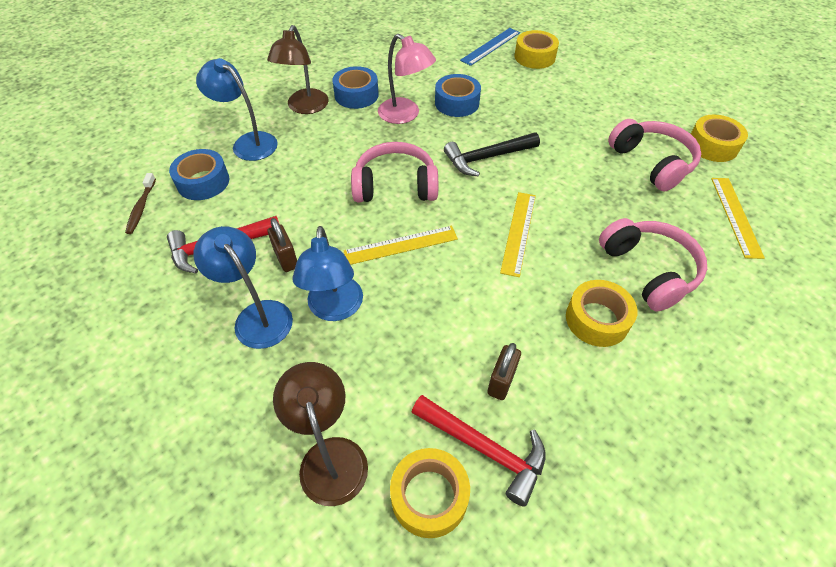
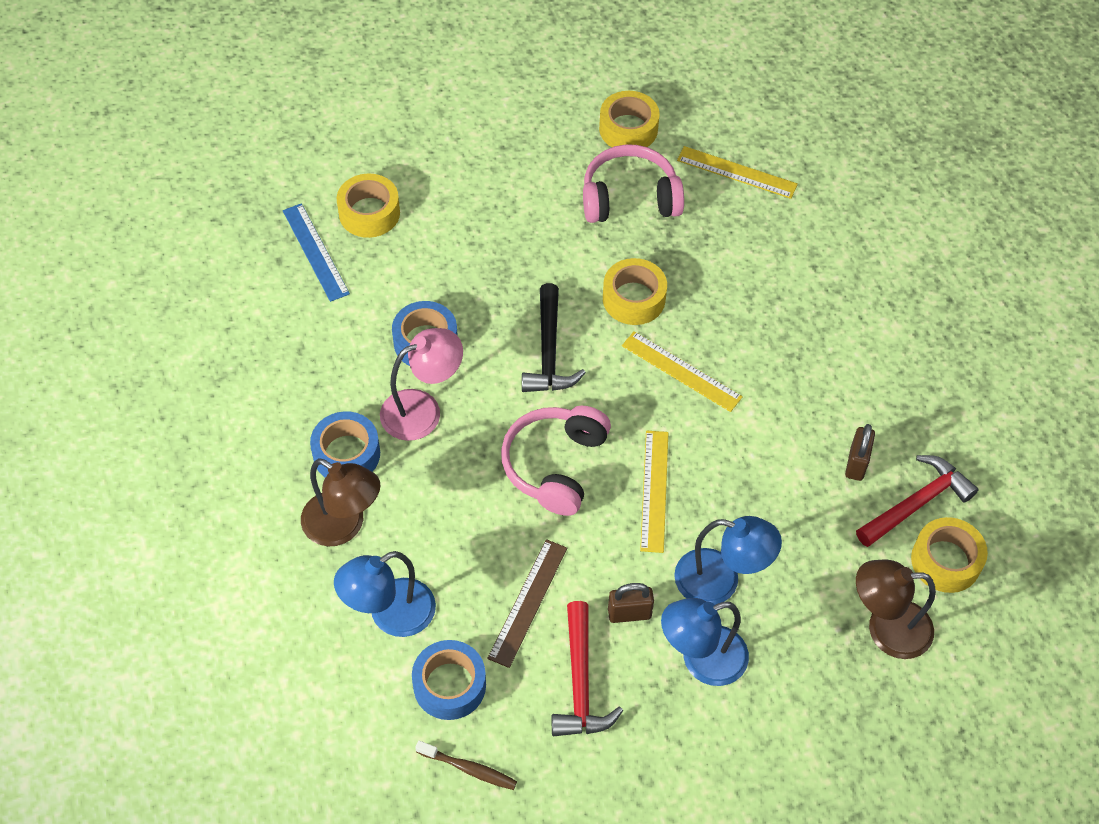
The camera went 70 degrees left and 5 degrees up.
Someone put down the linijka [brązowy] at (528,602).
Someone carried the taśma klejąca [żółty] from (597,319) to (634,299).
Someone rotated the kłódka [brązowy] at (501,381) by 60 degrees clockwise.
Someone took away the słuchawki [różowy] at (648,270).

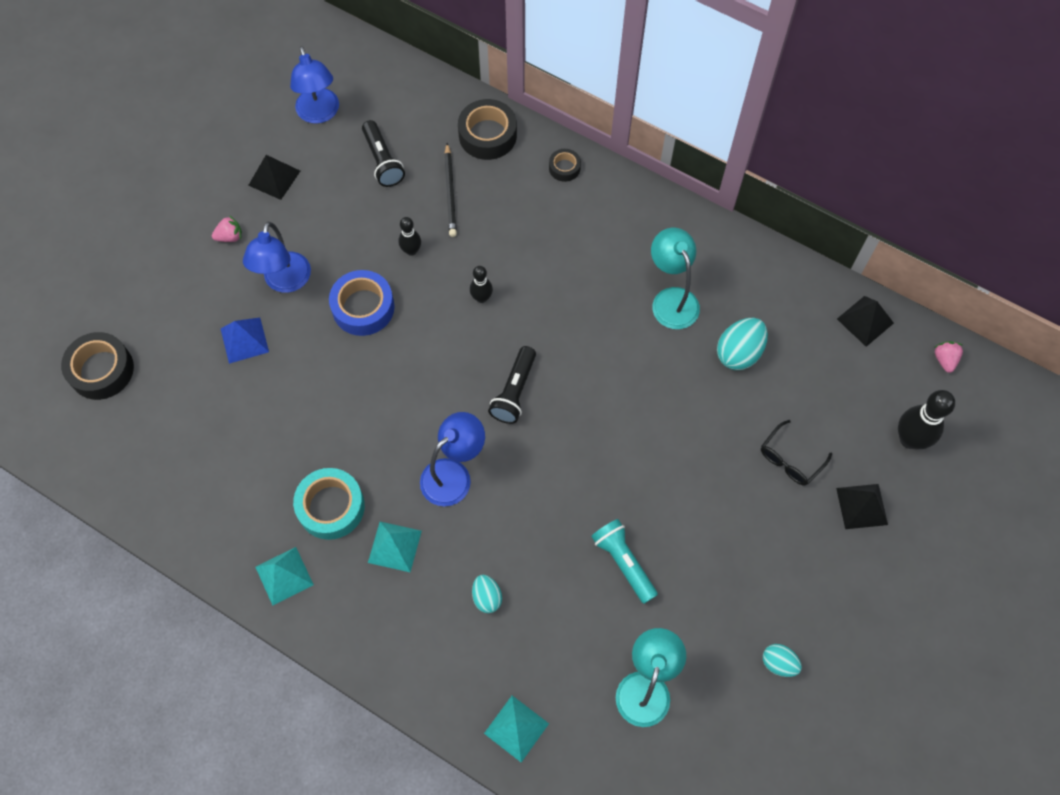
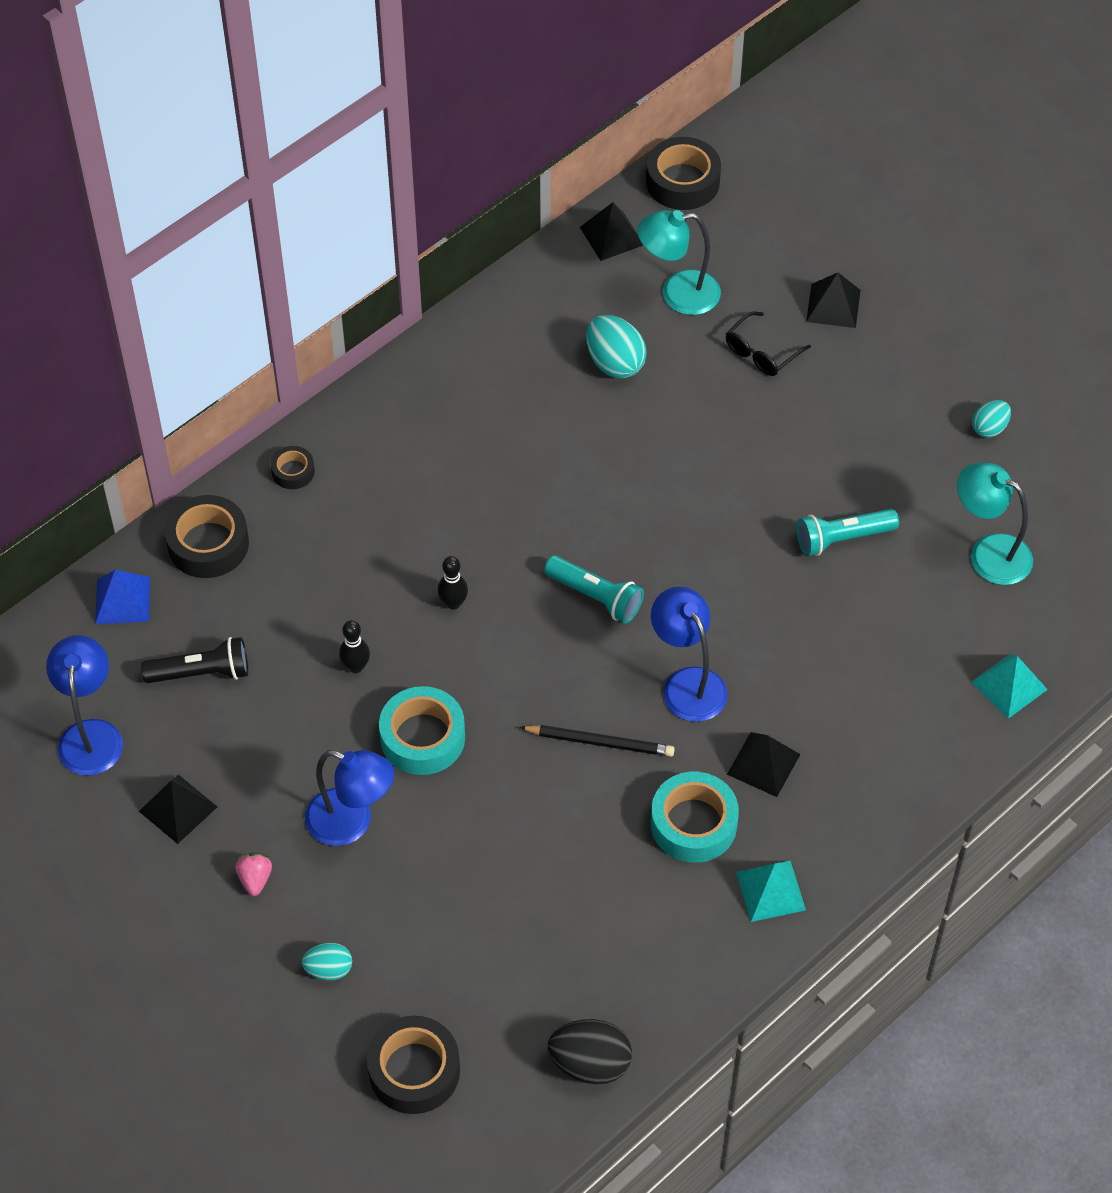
The camera went 75 degrees left and 10 degrees down.
Someone rotated the lampka [niebieski] at (319,114) by 90 degrees counterclockwise.
Someone carried the piramida [niebieski] from (244,340) to (122,600).
Someone carried the jajko [turkusowy] from (487,597) to (329,969).
Someone repainted the taśma klejąca [niebieski] at (363,307), which became the taśma klejąca [turkusowy] at (422,737).
Someone carried the ołówek [czarny] from (450,192) to (600,742).
Someone repainted the latarka [czarny] at (514,391), which became the latarka [turkusowy] at (595,597).
Someone put down the jajko [czarny] at (590,1064).
Someone carried the lampka [turkusowy] from (671,299) to (678,294).
Someone swapped the truskawka [różowy] at (944,360) for the taśma klejąca [czarny] at (682,181).
Someone rotated the okulary [czarny] at (790,459) by 75 degrees clockwise.
Someone repainted the piramida [turkusowy] at (395,546), which became the piramida [czarny] at (763,764).
Someone took away the kręgiel [czarny] at (909,439).

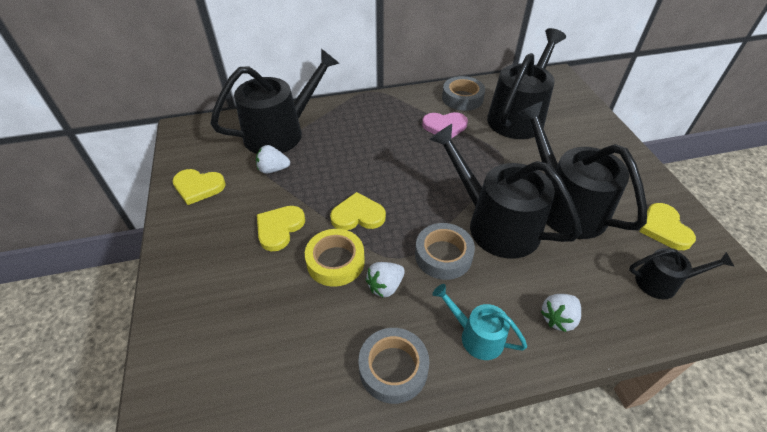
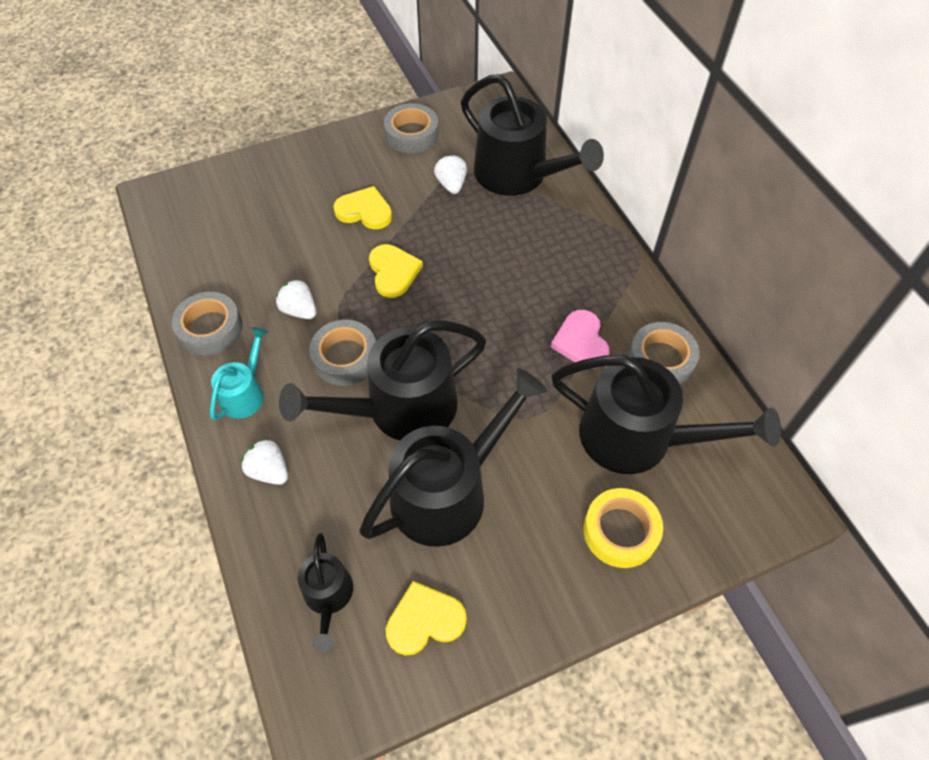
The camera went 80 degrees right and 10 degrees up.
Someone rotated the konewka [czarny] at (495,224) by 150 degrees counterclockwise.
Someone swapped the serce [żółty] at (198,187) for the taśma klejąca [szary] at (411,134).
Someone carried the taśma klejąca [żółty] from (335,261) to (620,531).

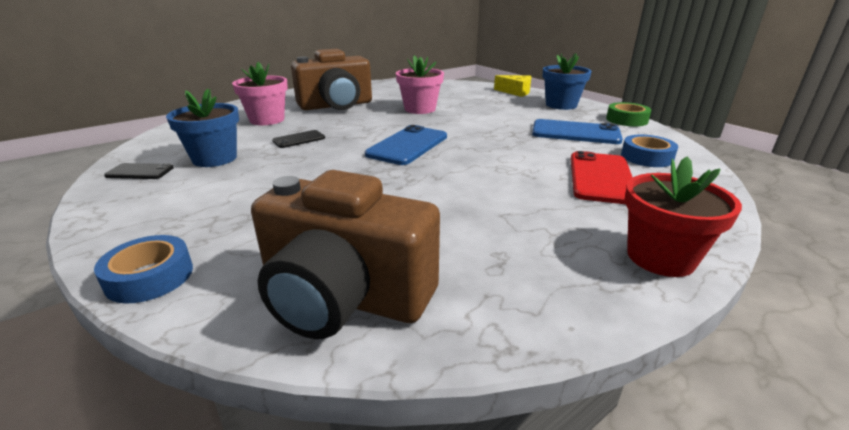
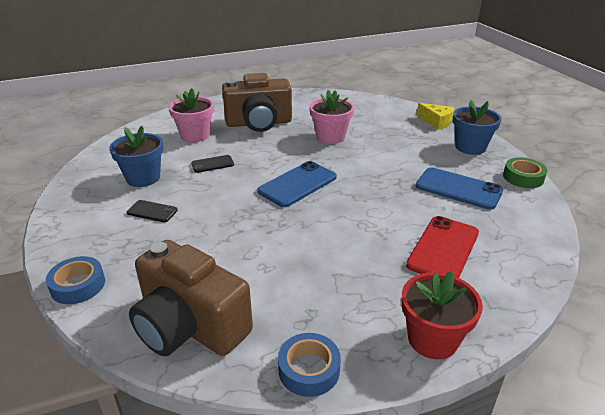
The camera went 15 degrees right and 5 degrees up.
Someone carried the telefon [czarny] from (140,172) to (152,211).
Someone carried the taśma klejąca [niebieski] from (646,157) to (309,369).

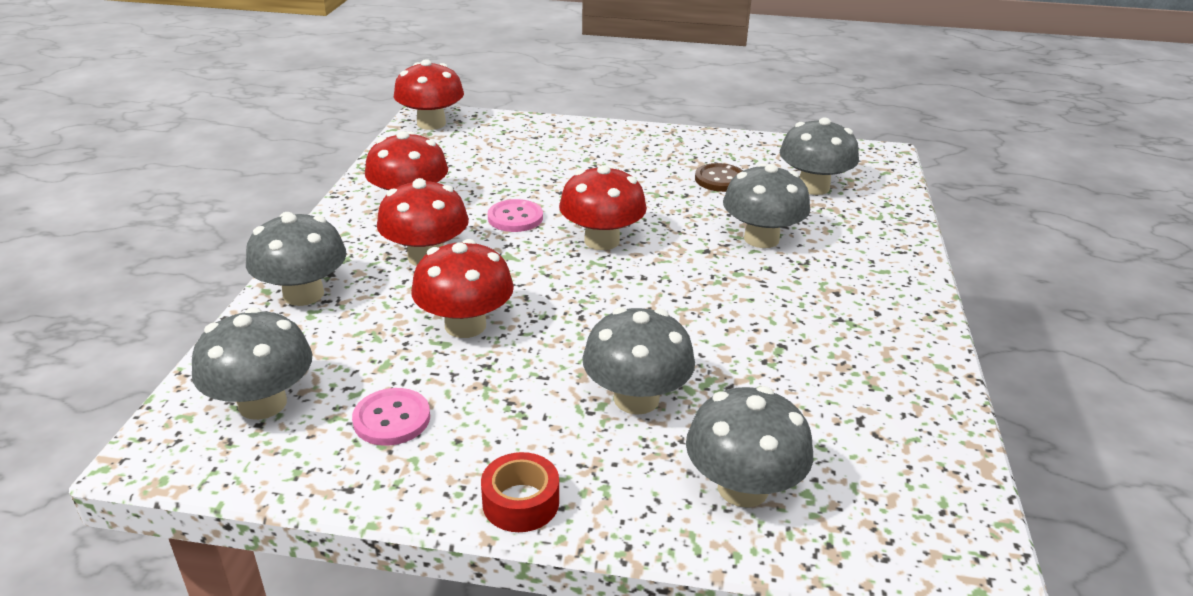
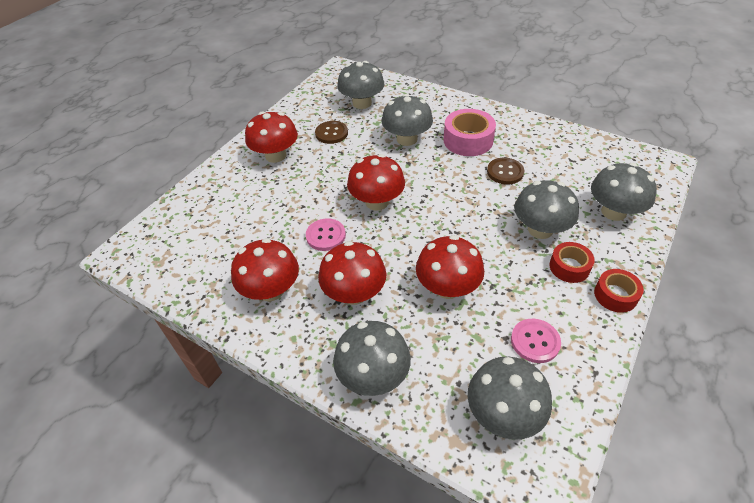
The camera went 65 degrees left and 15 degrees up.
Someone carried the grzyb [czerwony] from (431,123) to (276,155).
Someone put down the taśma klejąca [różowy] at (468,140).
Someone put down the guzik [brązowy] at (505,172).
Someone put down the taśma klejąca [czerwony] at (569,267).

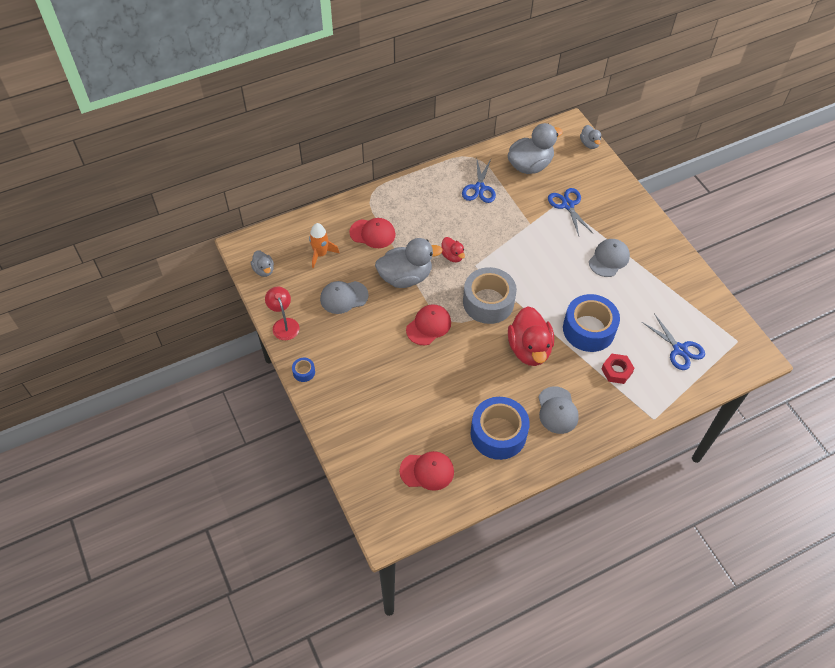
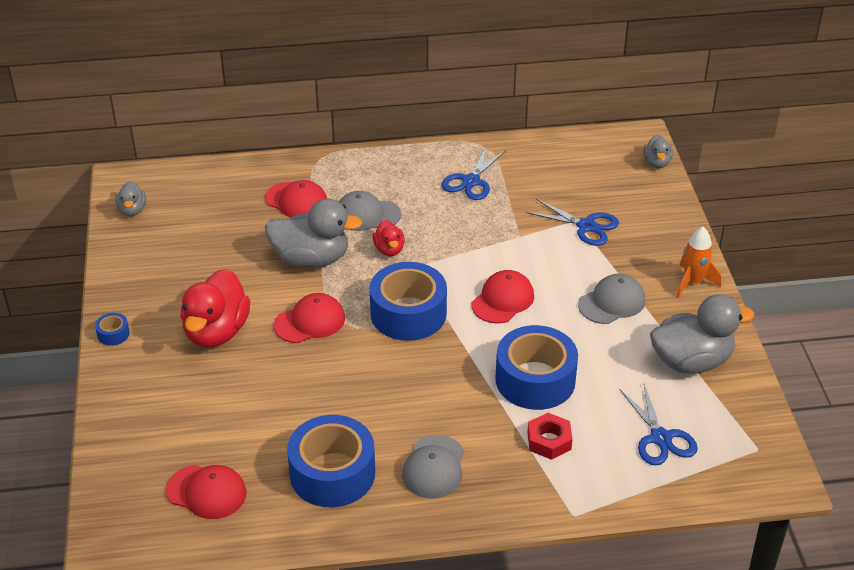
The camera went 20 degrees right and 15 degrees down.
Someone carried the kaczka [czerwony] from (529,349) to (216,332).
Someone carried the czapka [szary] from (344,297) to (367,215).
Someone repainted the taśma klejąca [szary] at (488,302), which became the taśma klejąca [niebieski] at (408,313).
Someone put down the czapka [czerwony] at (502,300).
Someone rotated the nożyczki [niebieski] at (568,205) by 120 degrees clockwise.
Someone carried the kaczka [szary] from (530,165) to (691,361).
Someone carried the rakieta [pomarańczowy] from (321,254) to (693,282).
Someone took away the lampka [czerwony] at (284,324).

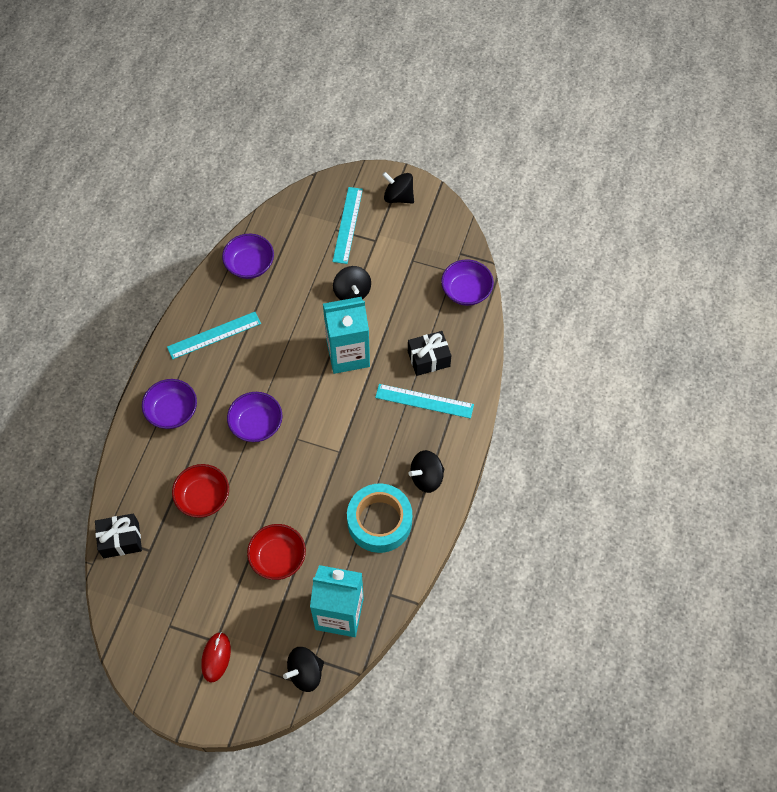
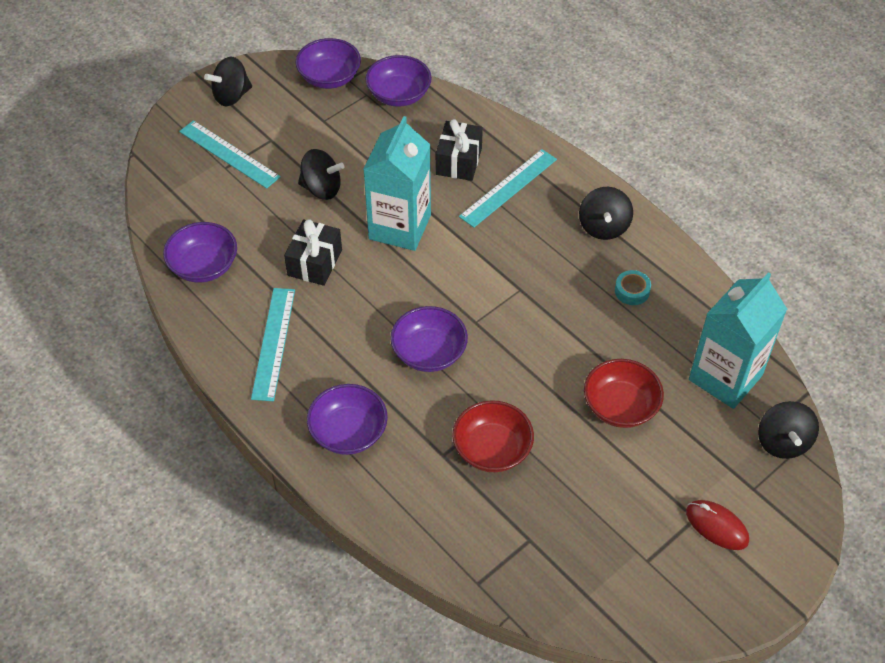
The camera went 60 degrees left and 10 degrees down.
Someone carried the prezent [czarny] from (121,540) to (315,262).
Someone put down the miska [fioletowy] at (329,77).
Someone scaled the taśma klejąca [turkusowy] at (379,521) by 0.42.

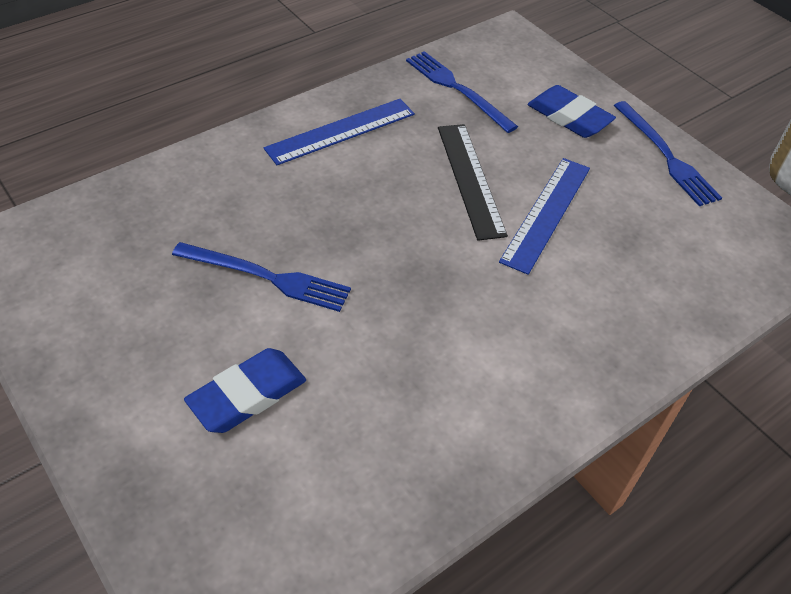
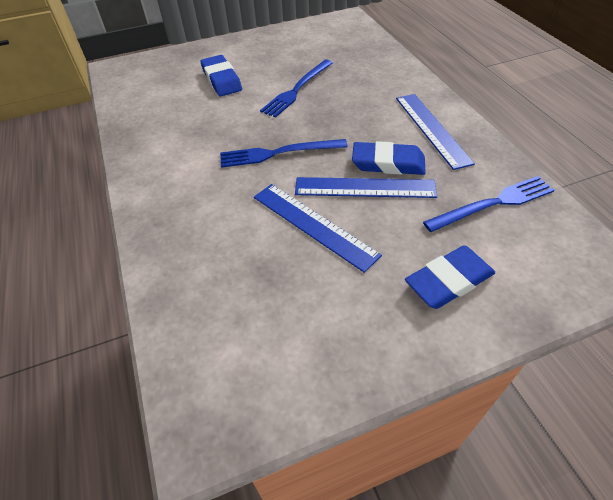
The camera went 110 degrees right and 0 degrees up.
Someone carried the widelec [niebieski] from (666,156) to (278,153).
Someone repainted the linijka [czarny] at (470,179), which became the linijka [niebieski] at (365,188).
Someone put down the gumka do mazania [niebieski] at (388,163).

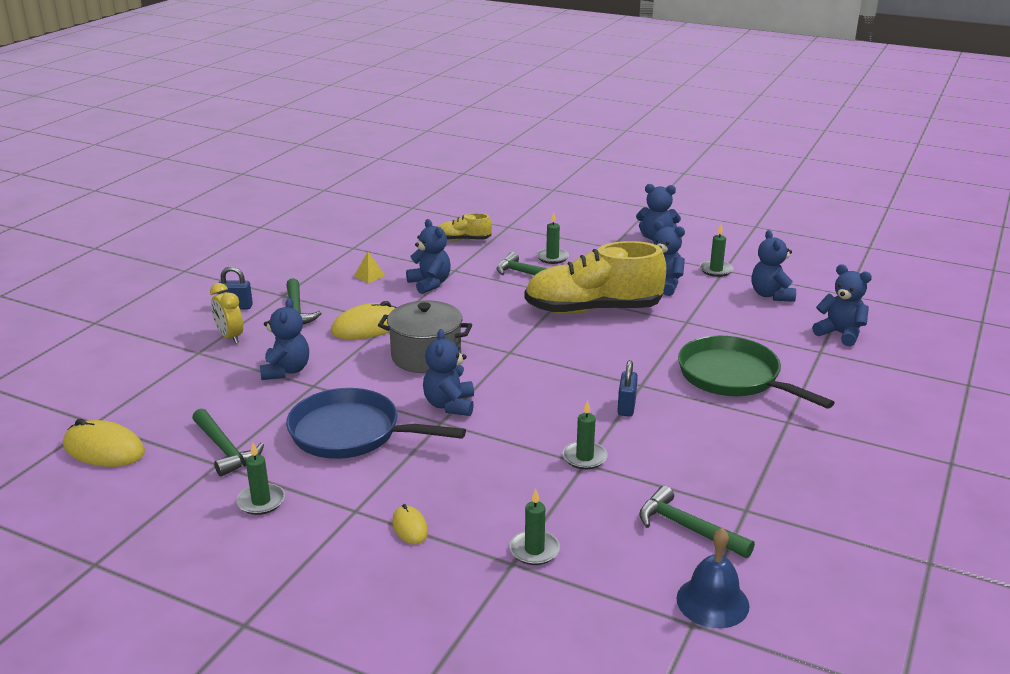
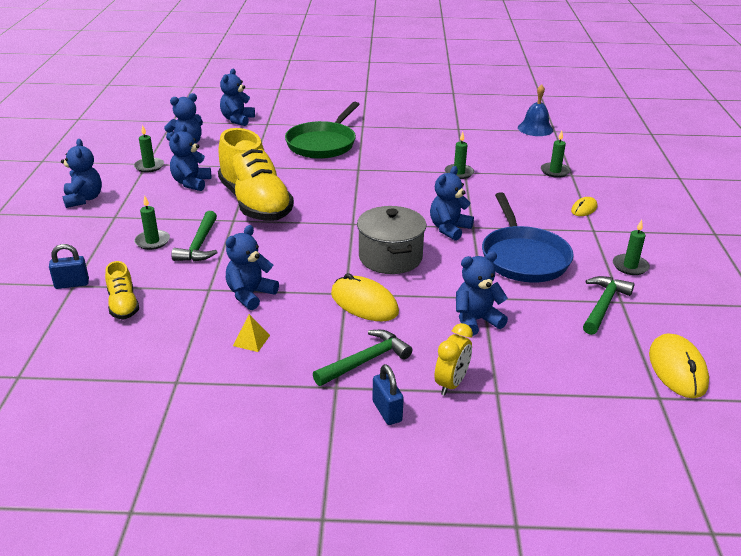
The camera went 115 degrees left and 5 degrees up.
Someone carried the kłódka [niebieski] from (626,407) to (72,284).
Someone rotated the miś [niebieski] at (450,405) by 150 degrees clockwise.
Someone took away the młotek [zielony] at (687,528).

